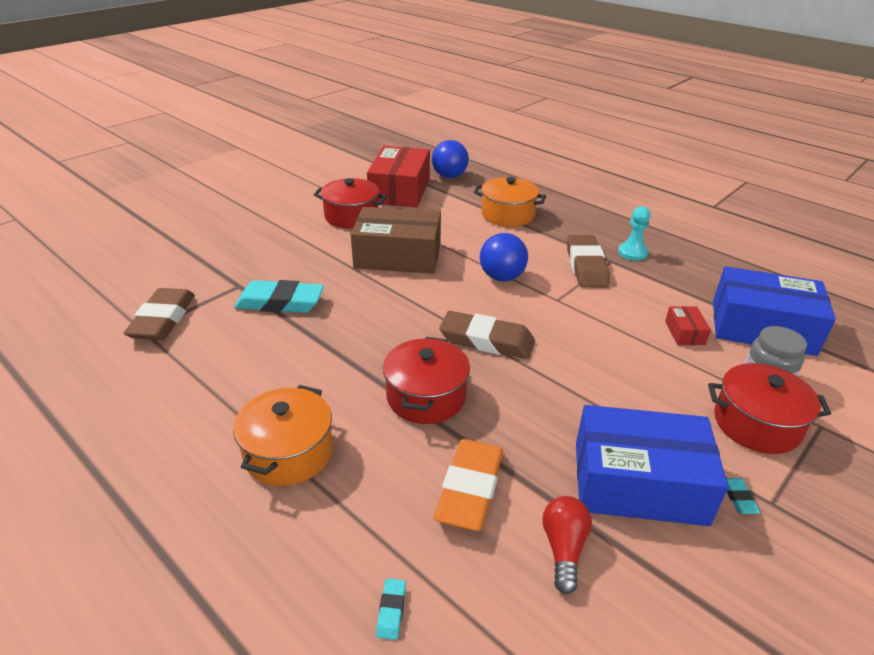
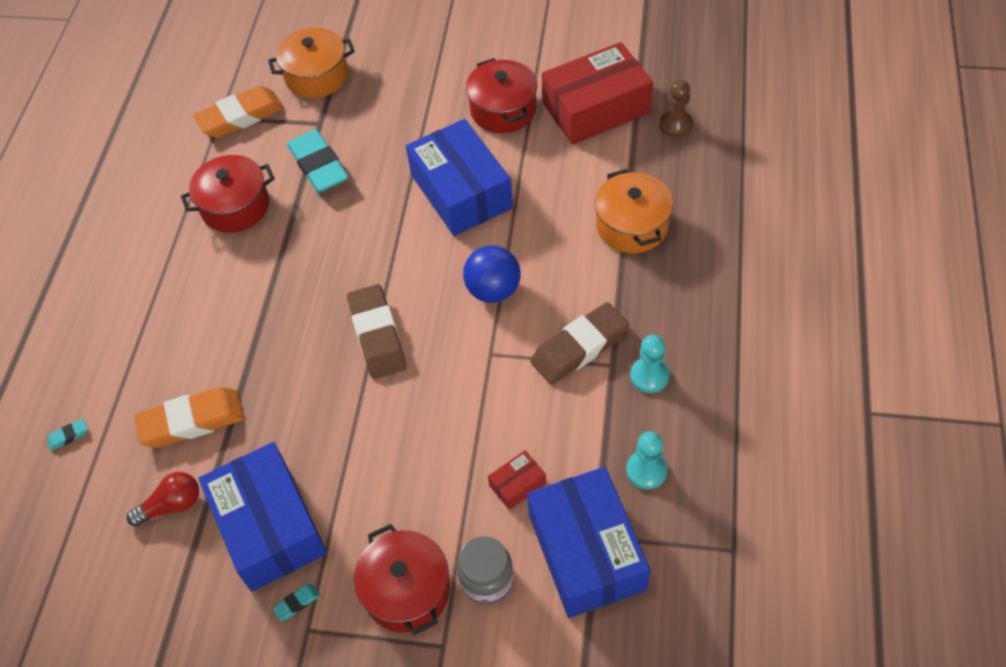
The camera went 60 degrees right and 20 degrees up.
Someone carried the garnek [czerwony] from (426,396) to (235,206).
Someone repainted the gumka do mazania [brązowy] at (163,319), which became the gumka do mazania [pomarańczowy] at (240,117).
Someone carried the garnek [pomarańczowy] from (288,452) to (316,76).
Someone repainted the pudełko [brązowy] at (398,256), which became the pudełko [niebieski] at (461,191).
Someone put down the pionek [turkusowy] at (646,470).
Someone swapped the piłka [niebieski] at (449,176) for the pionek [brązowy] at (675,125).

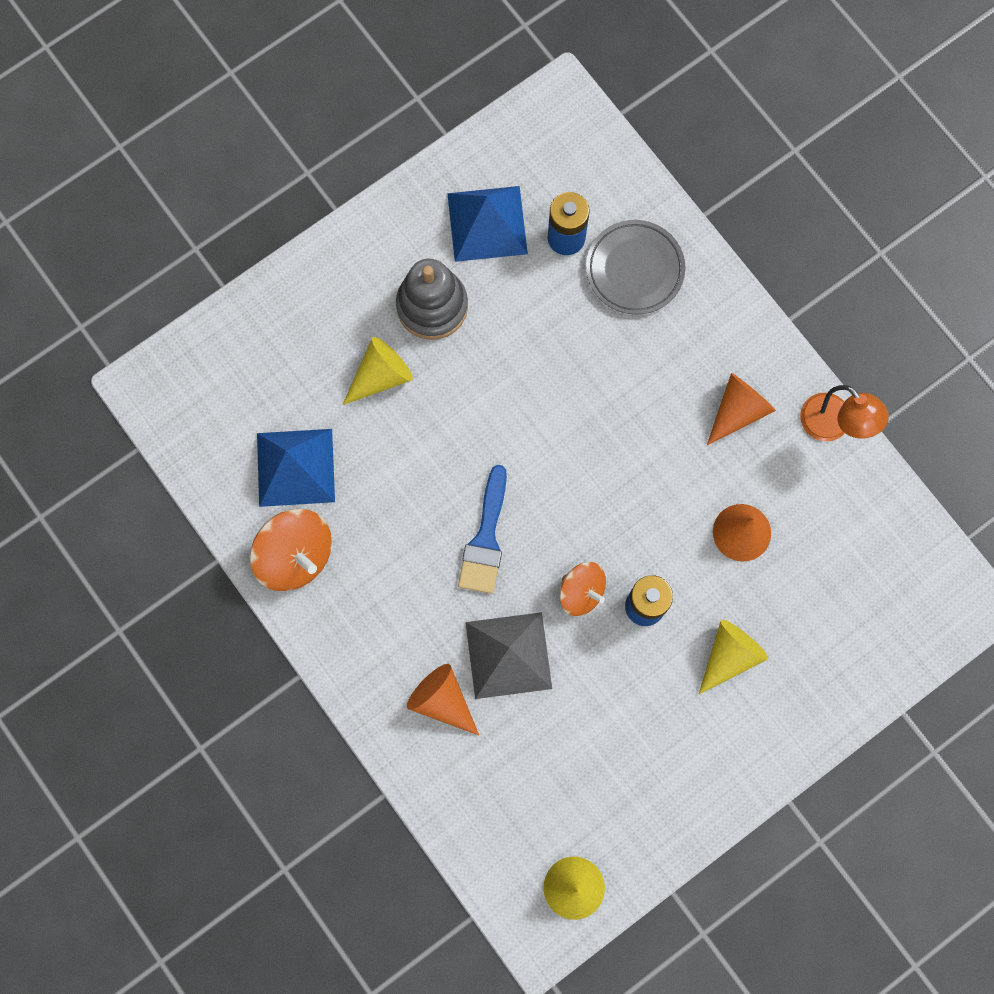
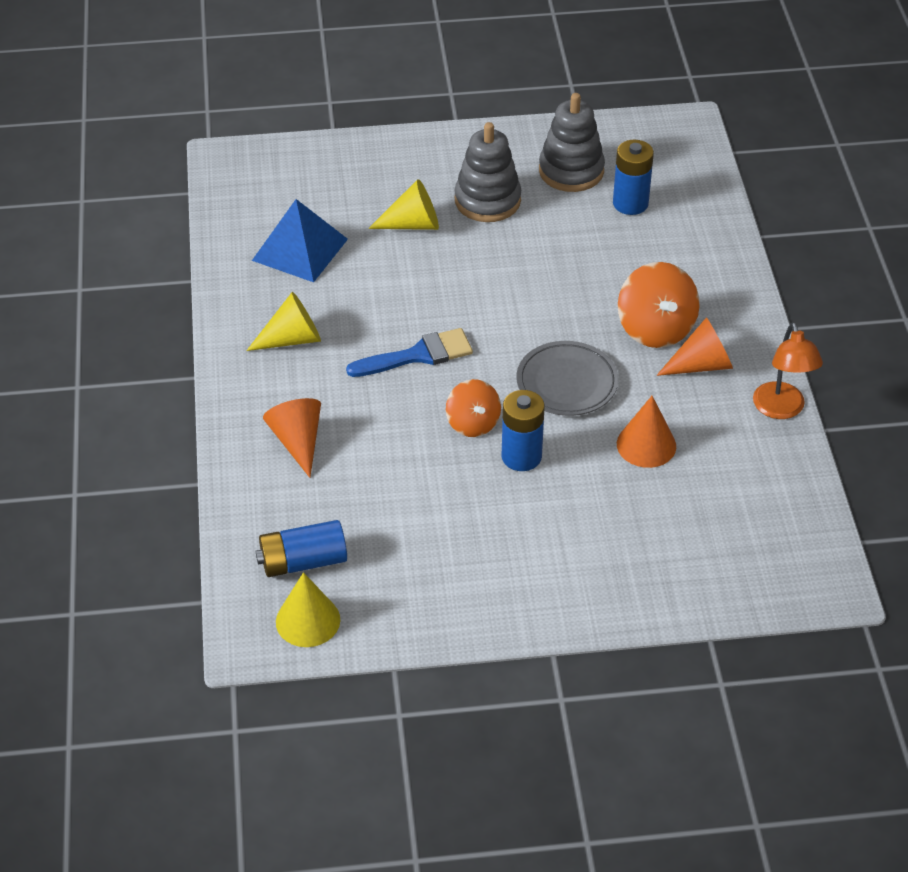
The camera went 30 degrees right and 30 degrees down.
Someone carried the stożek [żółty] from (729,656) to (292,339).
Someone put down the bateria [niebieski] at (303,561).
Someone rotated the pędzel [niebieski] at (485,539) by 150 degrees counterclockwise.
Someone carried the talerz [szary] from (634,269) to (567,383).
Someone swapped the piramida [niebieski] at (487,223) for the zabawka nakładanka [szary] at (571,171).
Someone carried the bączek [pomarańczowy] from (295,556) to (655,328).
Someone took away the piramida [szary] at (508,655).

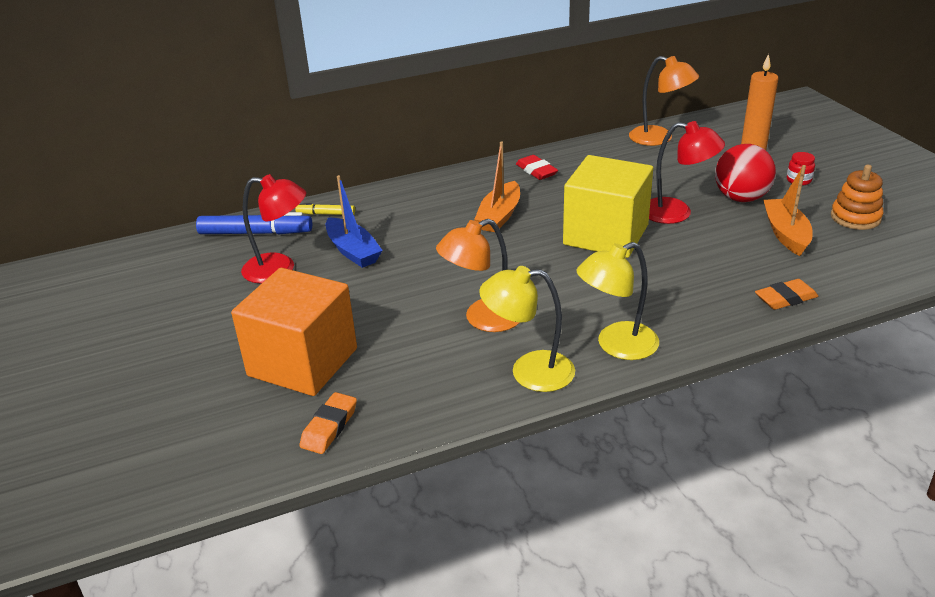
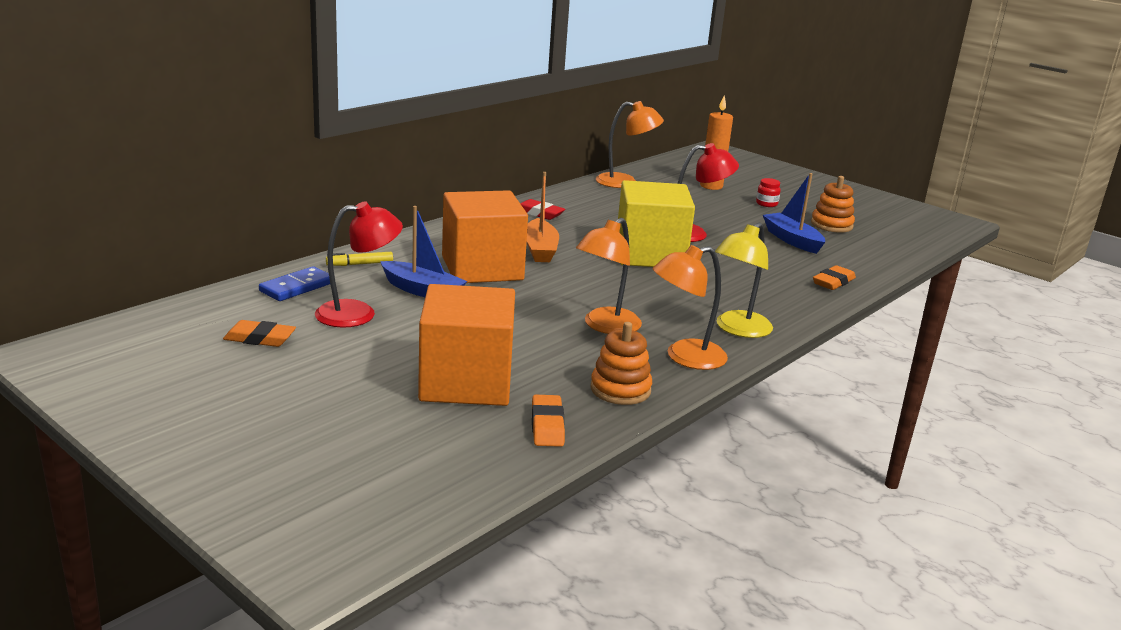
The camera went 30 degrees left and 10 degrees down.
Someone put down the gumka do mazania [pomarańczowy] at (260,338).
Someone swapped the flamaster [niebieski] at (256,233) for the kostka domina [niebieski] at (297,287).
Someone put down the sześcian [pomarańczowy] at (482,268).
Someone put down the zabawka nakładanka [pomarańczowy] at (620,389).
Someone repainted the lampka [żółty] at (529,371), which became the lampka [pomarańczowy] at (685,357).
Someone repainted the łódka [pomarańczowy] at (786,234), which became the łódka [niebieski] at (792,240).
Someone took away the piłka [czerwony] at (741,198).

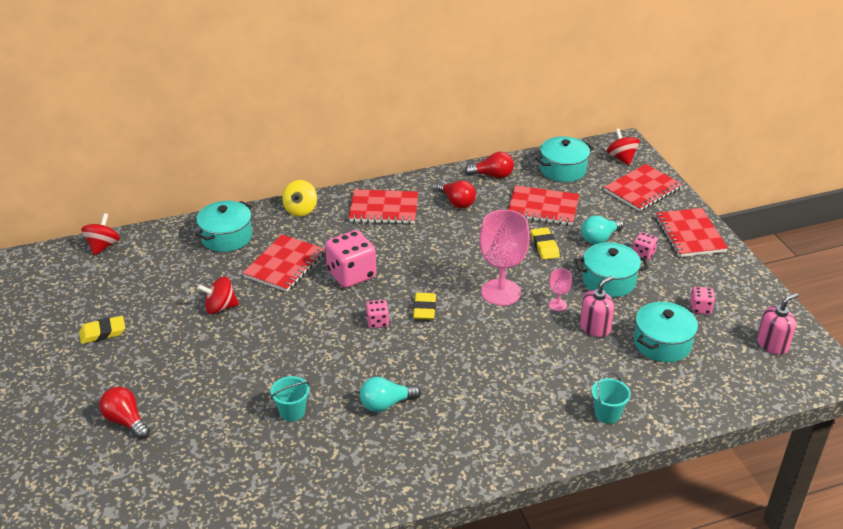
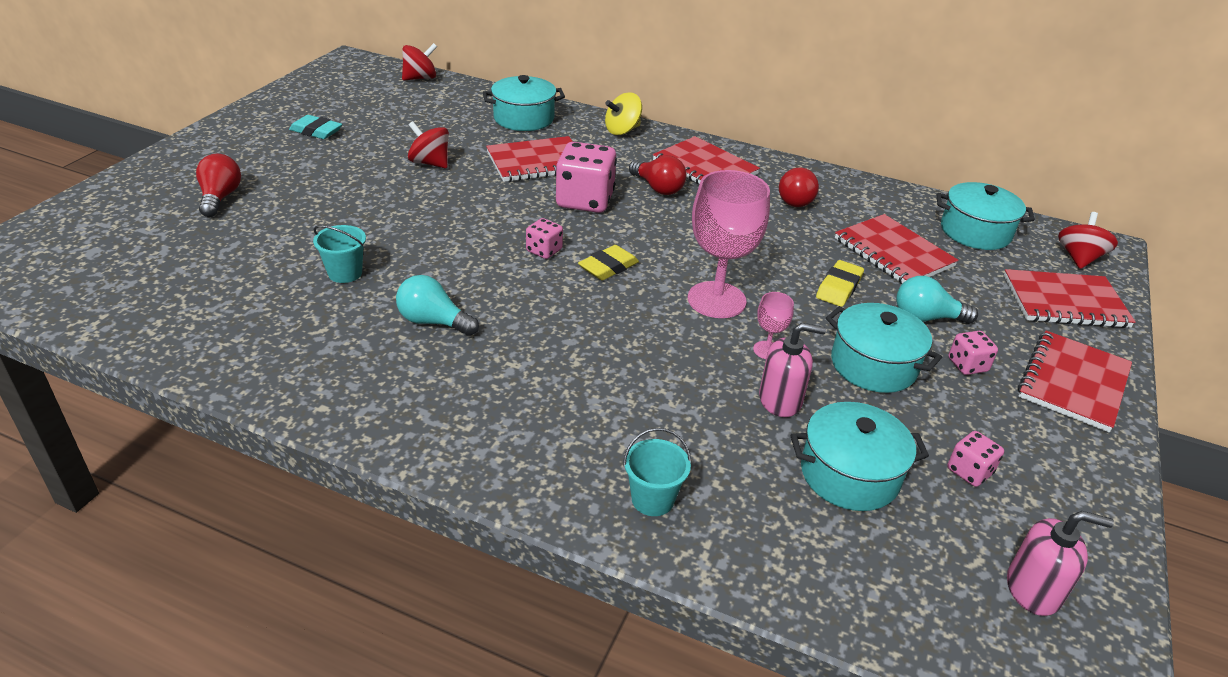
The camera went 40 degrees right and 0 degrees up.
Someone repainted the gumka do mazania [żółty] at (103,333), which became the gumka do mazania [turkusowy] at (316,131).
Someone carried the żarówka [czerwony] from (492,175) to (658,188).

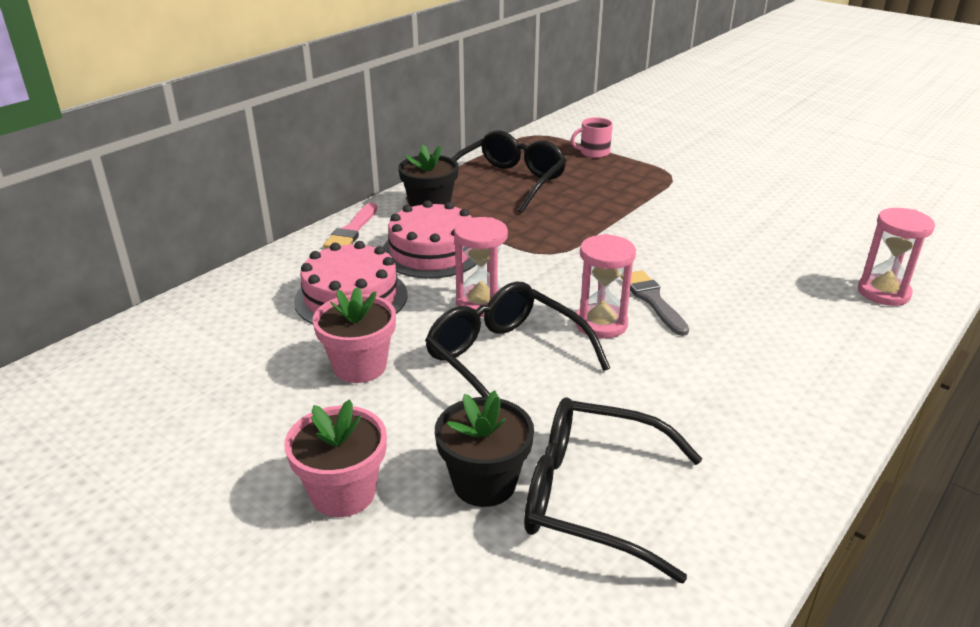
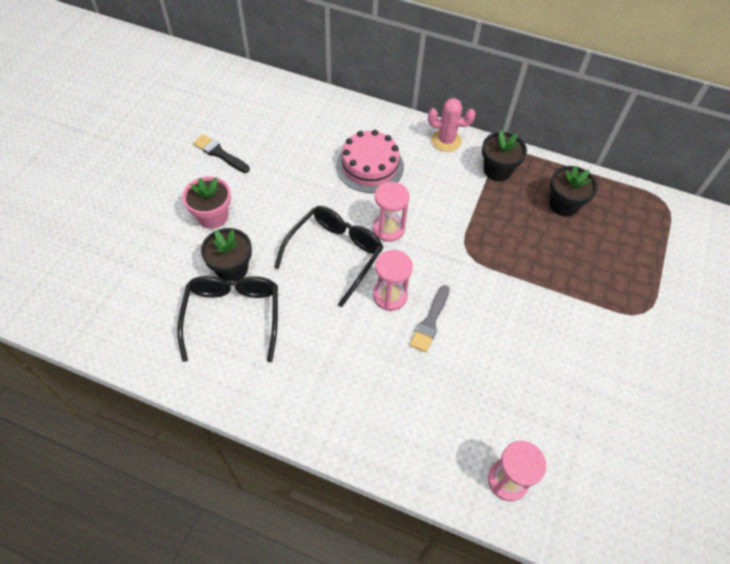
The camera went 70 degrees right and 25 degrees up.
Someone put down the pędzel [czarny] at (219,153).
Someone rotated the pędzel [szary] at (652,300) by 150 degrees clockwise.
Someone swapped the pędzel [różowy] at (352,230) for the kaktus [różowy] at (446,141).
Someone swapped the okulary [czarny] at (509,182) for the doniczka [czarny] at (563,205).
Someone took away the doniczka [różowy] at (360,366).
Someone took away the tort [różowy] at (432,252).
Someone took away the kubek [różowy] at (593,152).

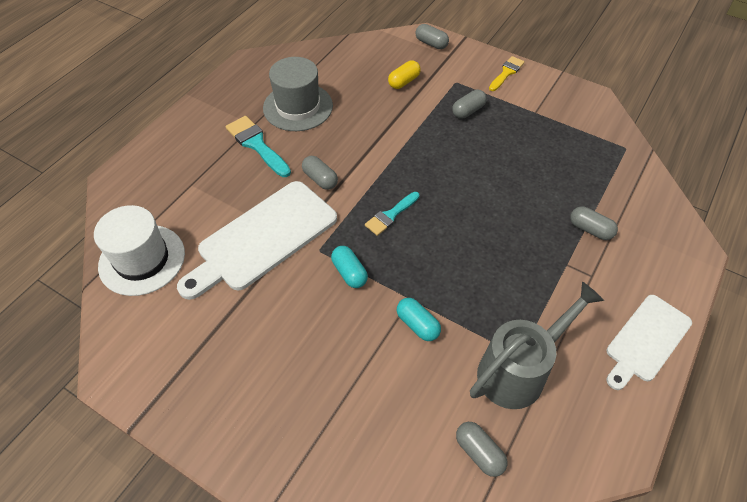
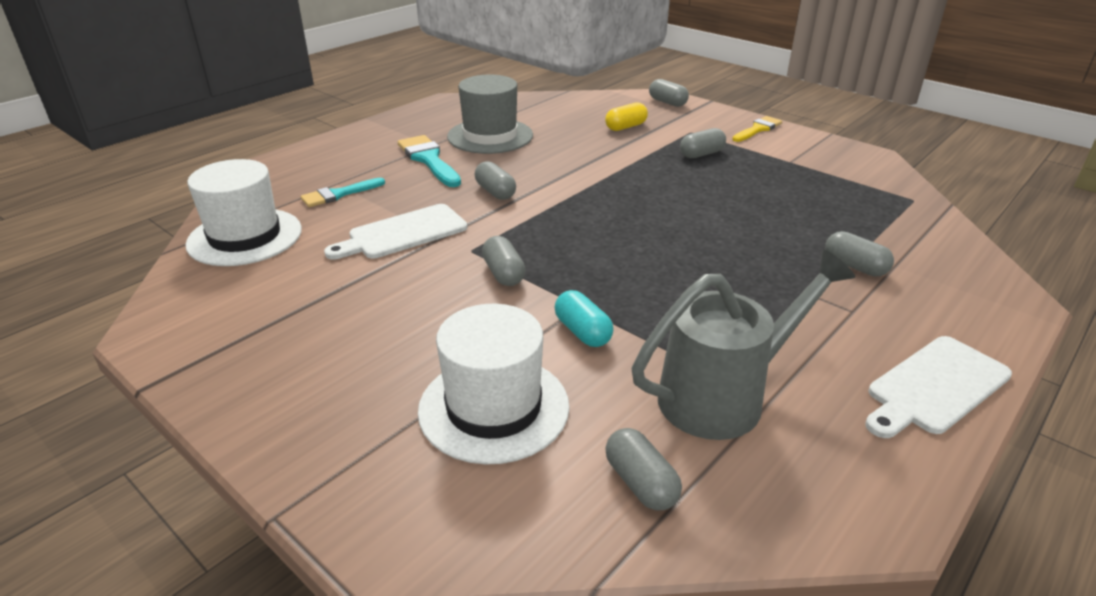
The camera went 10 degrees right and 20 degrees down.
Someone carried the pędzel [turkusowy] from (390,215) to (339,194).
Someone scaled the deska do krojenia [biały] at (263,238) by 0.63.
Someone put down the kapelusz [biały] at (494,408).
Someone repainted the kapsułka [turkusowy] at (349,273), which became the kapsułka [szary] at (503,273).

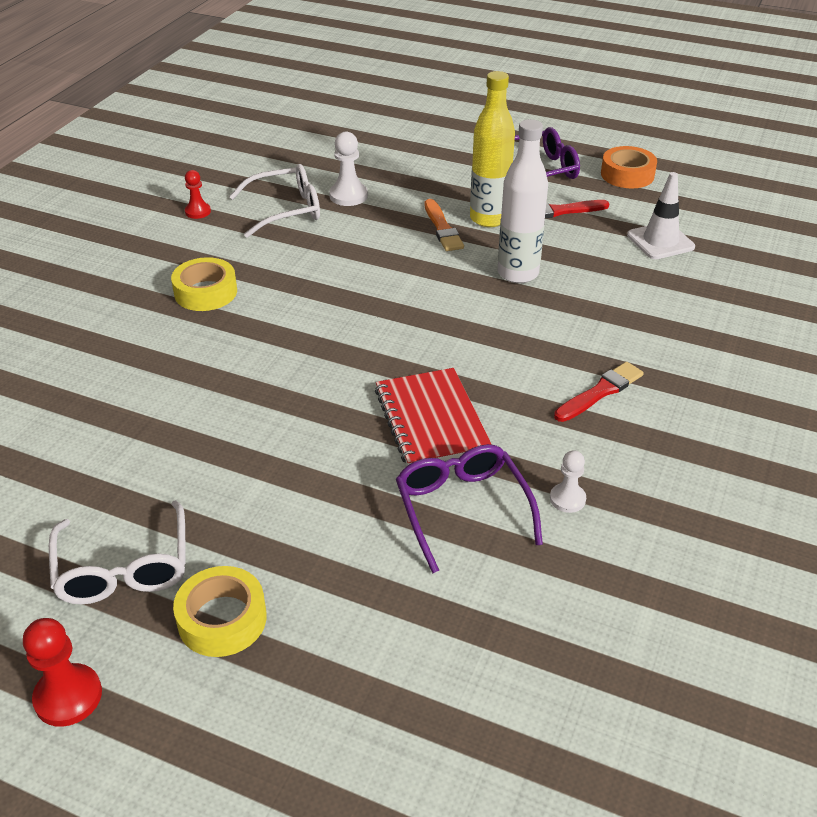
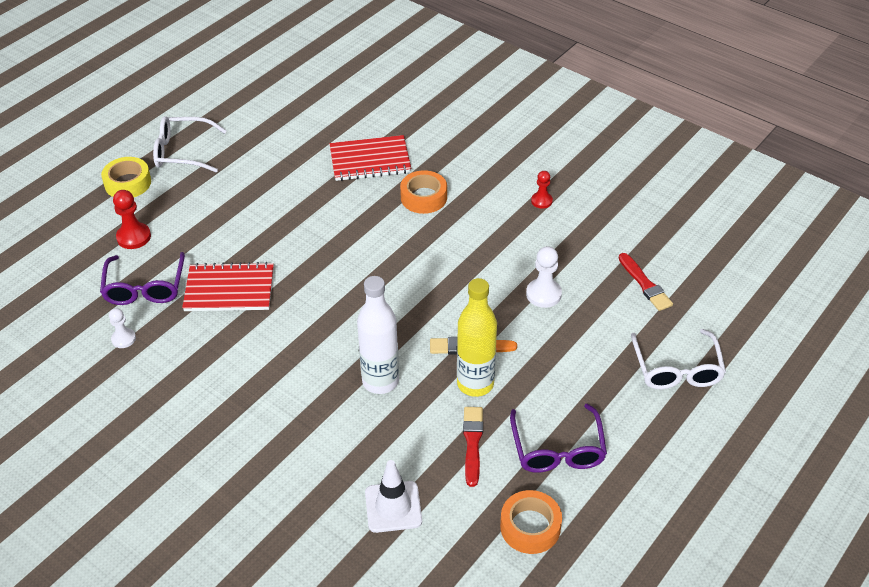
The camera went 105 degrees right and 5 degrees up.
Someone rotated the okulary [fioletowy] at (462,509) by 90 degrees clockwise.
Someone carried the pionek [czerwony] from (68,697) to (134,237).
Someone put down the zeszyt [czerwony] at (370,160).
Someone repainted the taśma klejąca [żółty] at (205,292), which became the taśma klejąca [pomarańczowy] at (423,197).
Someone carried the pędzel [czerwony] from (600,392) to (645,284).
Someone carried the okulary [biały] from (286,210) to (677,369).

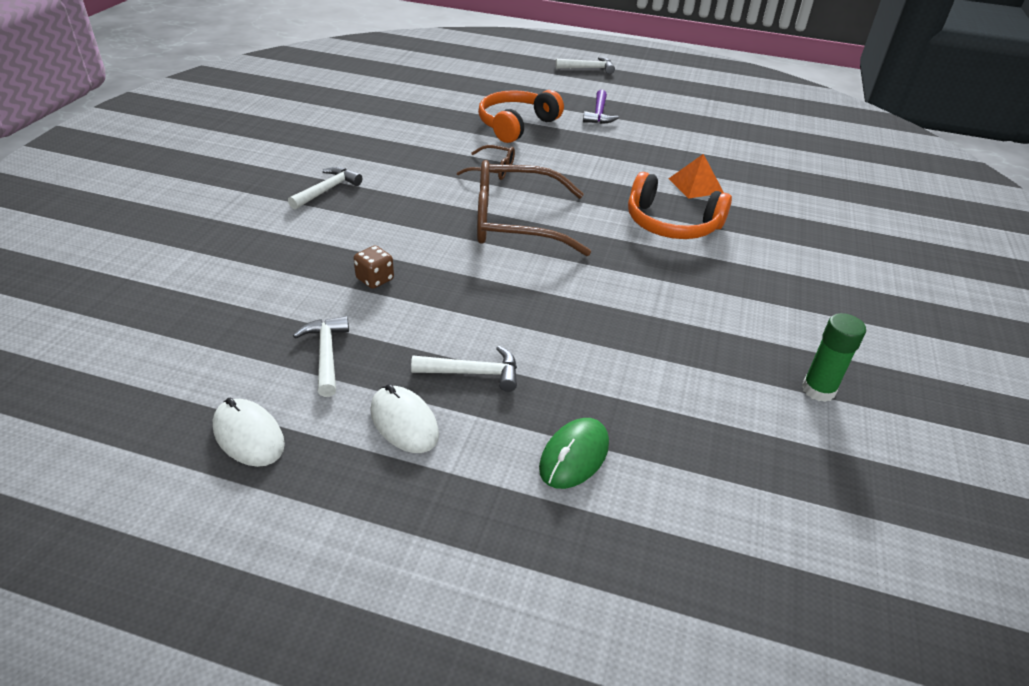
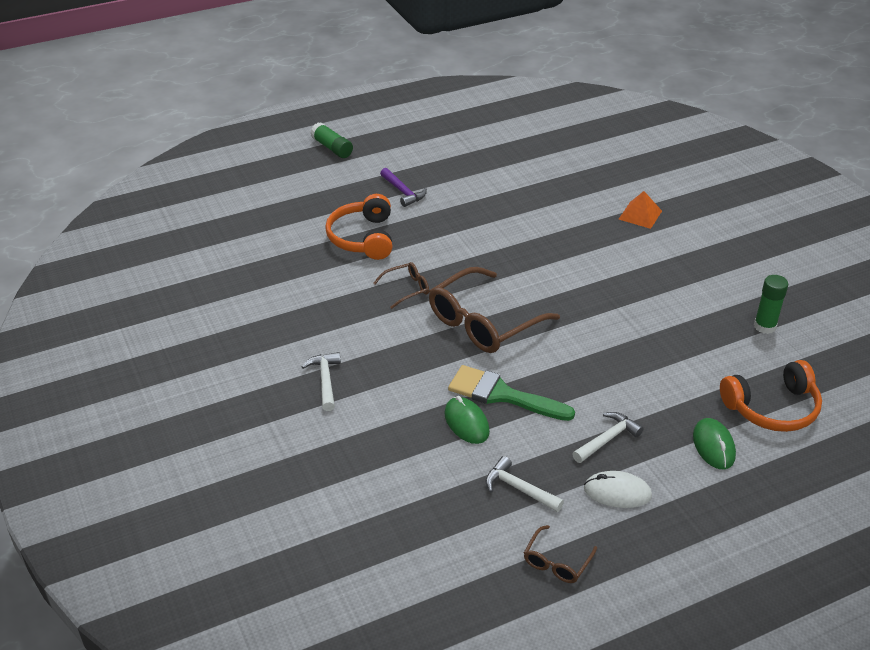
The camera went 40 degrees left and 0 degrees up.
Someone swapped the młotek [biały] at (588,68) for the klej w sztyfcie [zielony] at (332,148).
Someone swapped the kostka do gry [brązowy] at (375,279) for the myszka [zielony] at (466,423).
Someone put down the pędzel [zielony] at (502,395).
Someone swapped the myszka [biały] at (249,436) for the okulary [brązowy] at (557,562).
Someone carried the piramida [pomarańczowy] from (696,185) to (640,215).
Someone carried the słuchawki [pomarańczowy] from (671,224) to (772,408).

